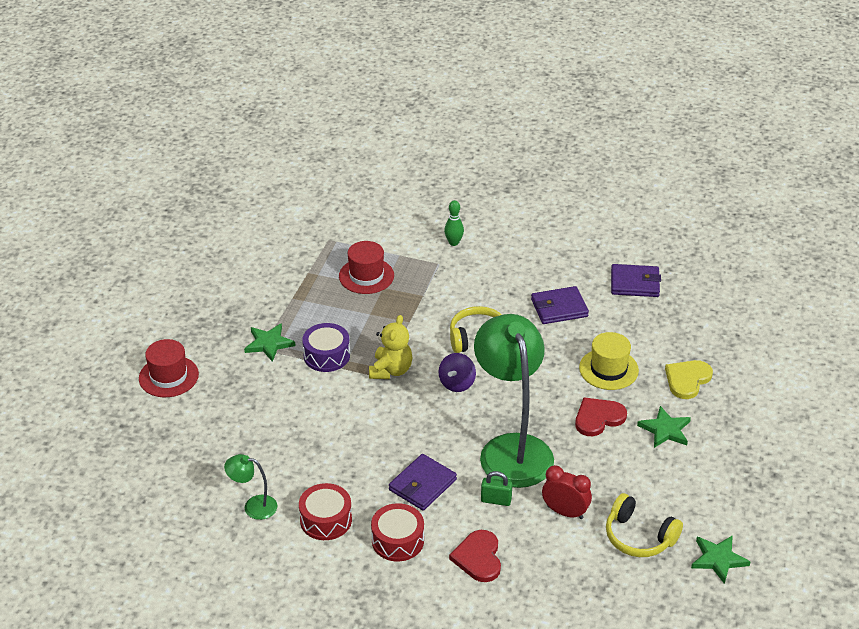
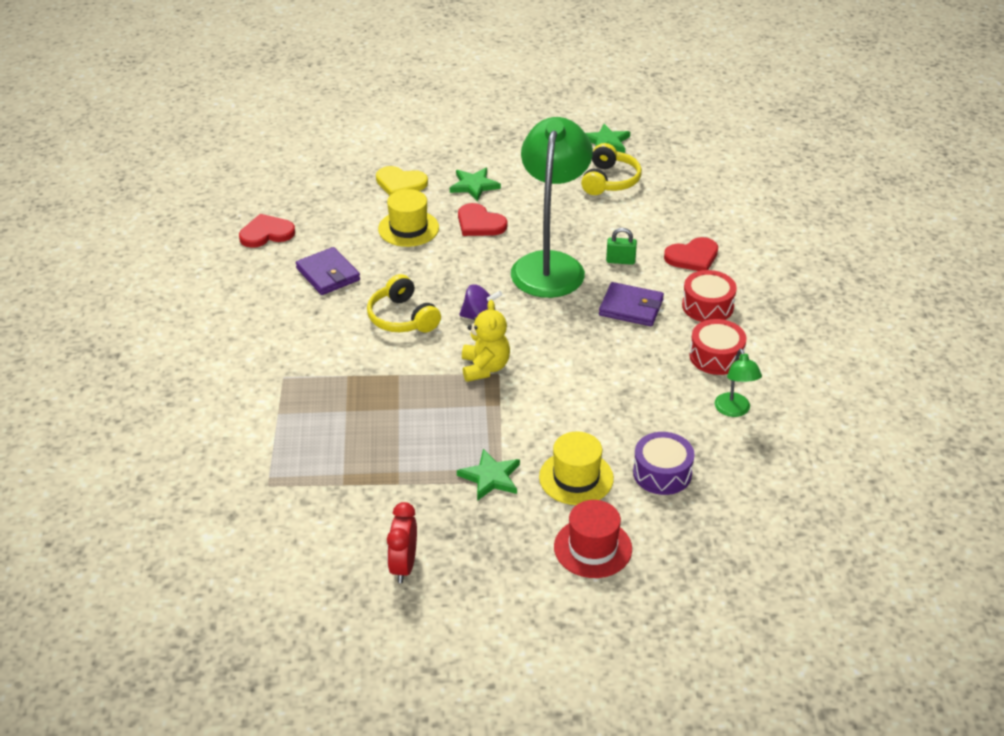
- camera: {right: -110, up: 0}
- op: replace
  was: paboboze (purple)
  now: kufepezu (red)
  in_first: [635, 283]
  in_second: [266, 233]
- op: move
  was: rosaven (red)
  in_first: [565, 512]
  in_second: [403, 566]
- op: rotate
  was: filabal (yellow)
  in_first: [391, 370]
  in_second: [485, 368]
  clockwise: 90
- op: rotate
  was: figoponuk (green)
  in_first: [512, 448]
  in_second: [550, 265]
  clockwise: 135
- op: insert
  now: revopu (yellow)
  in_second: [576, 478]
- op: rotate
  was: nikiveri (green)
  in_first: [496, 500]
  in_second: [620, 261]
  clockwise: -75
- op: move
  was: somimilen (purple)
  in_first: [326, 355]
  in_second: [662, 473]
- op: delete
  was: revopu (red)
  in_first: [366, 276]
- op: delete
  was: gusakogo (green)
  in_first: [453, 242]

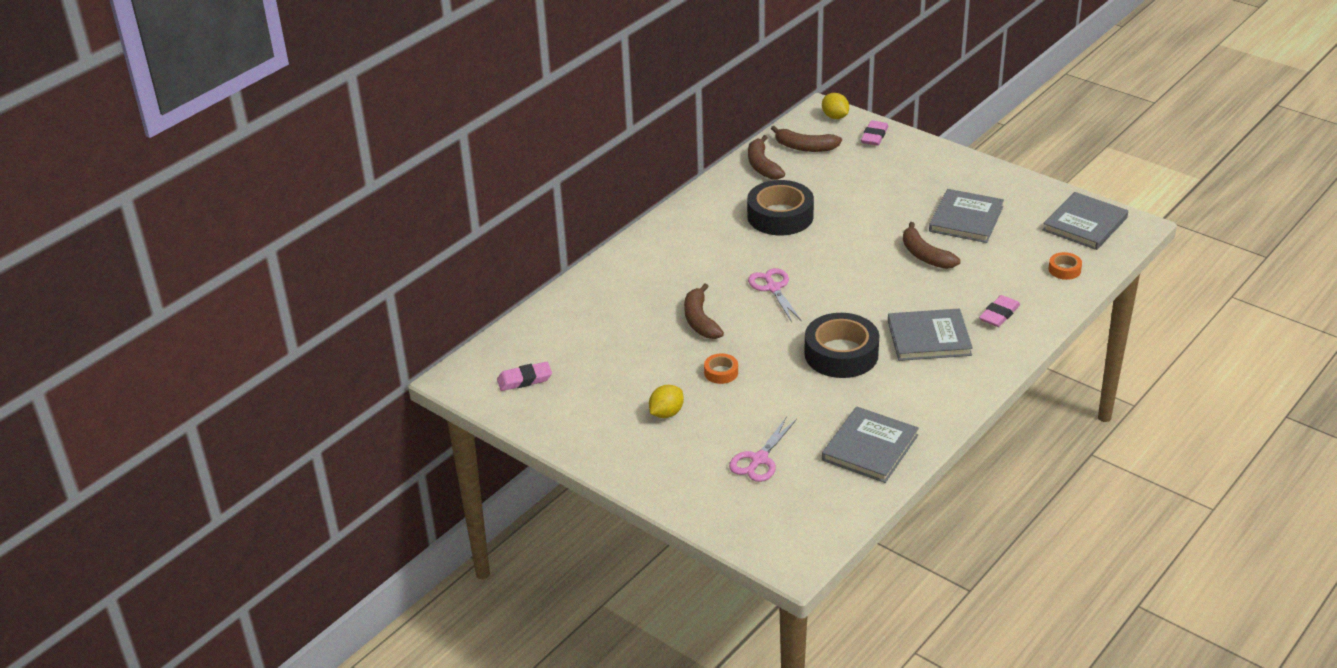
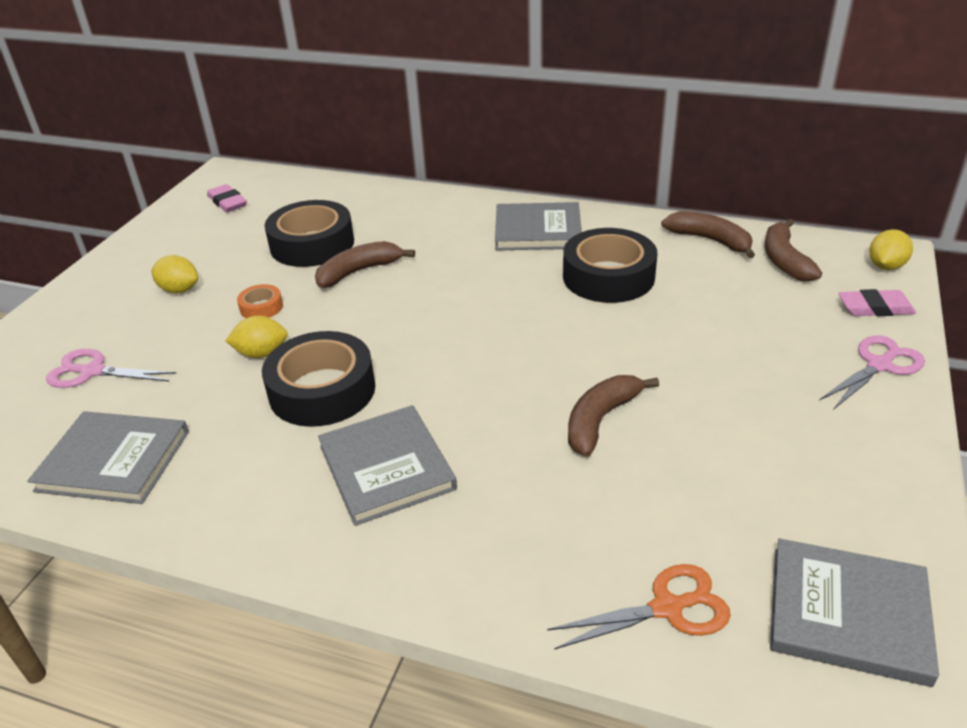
- camera: {right: 70, up: 0}
- op: insert
  now: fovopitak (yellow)
  in_second: [261, 353]
- op: insert
  now: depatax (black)
  in_second: [312, 244]
- op: move
  was: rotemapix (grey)
  in_first: [966, 219]
  in_second: [538, 230]
- op: replace
  was: depatax (orange)
  now: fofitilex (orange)
  in_first: [1064, 270]
  in_second: [667, 608]
- op: rotate
  was: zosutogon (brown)
  in_first: [762, 166]
  in_second: [710, 240]
  clockwise: 75
- op: move
  was: fofitilex (pink)
  in_first: [773, 288]
  in_second: [879, 365]
- op: delete
  was: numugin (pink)
  in_first: [999, 314]

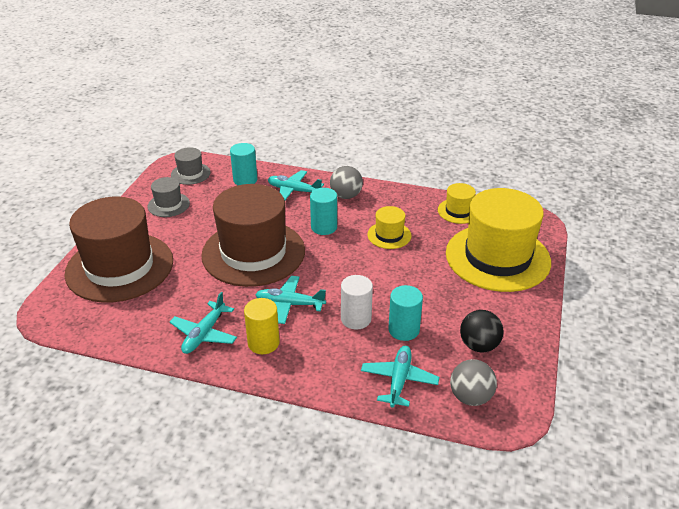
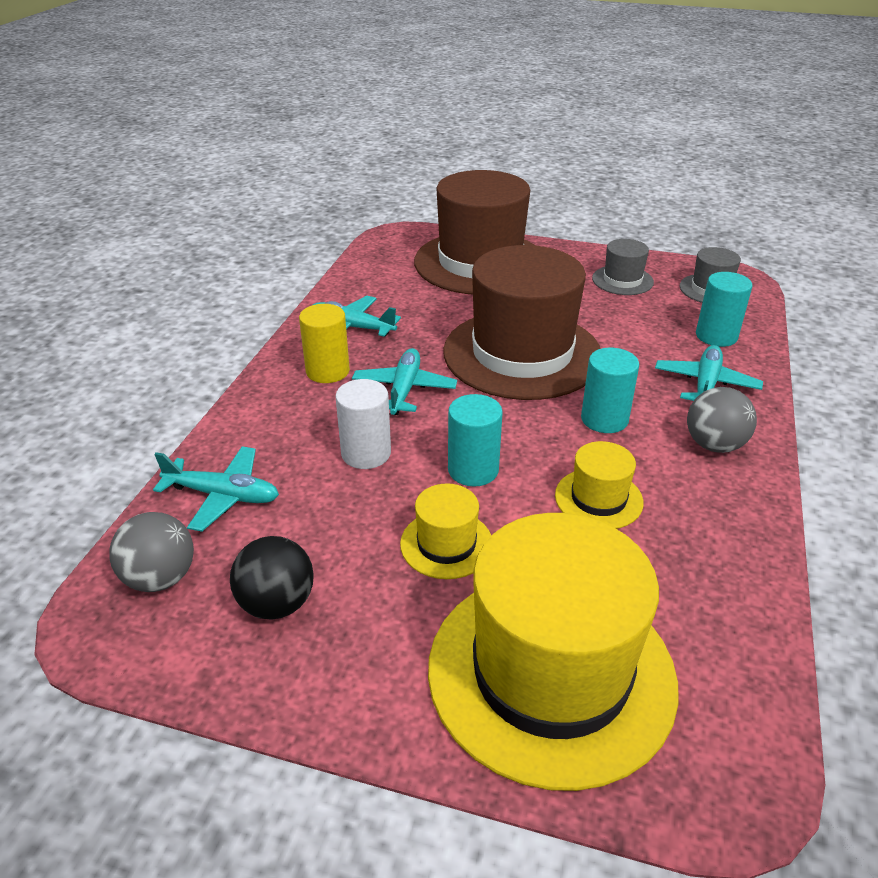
- camera: {right: 90, up: 0}
- op: move
  was: revopu (yellow)
  in_first: [458, 211]
  in_second: [446, 544]
- op: move
  was: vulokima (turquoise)
  in_first: [404, 330]
  in_second: [473, 470]

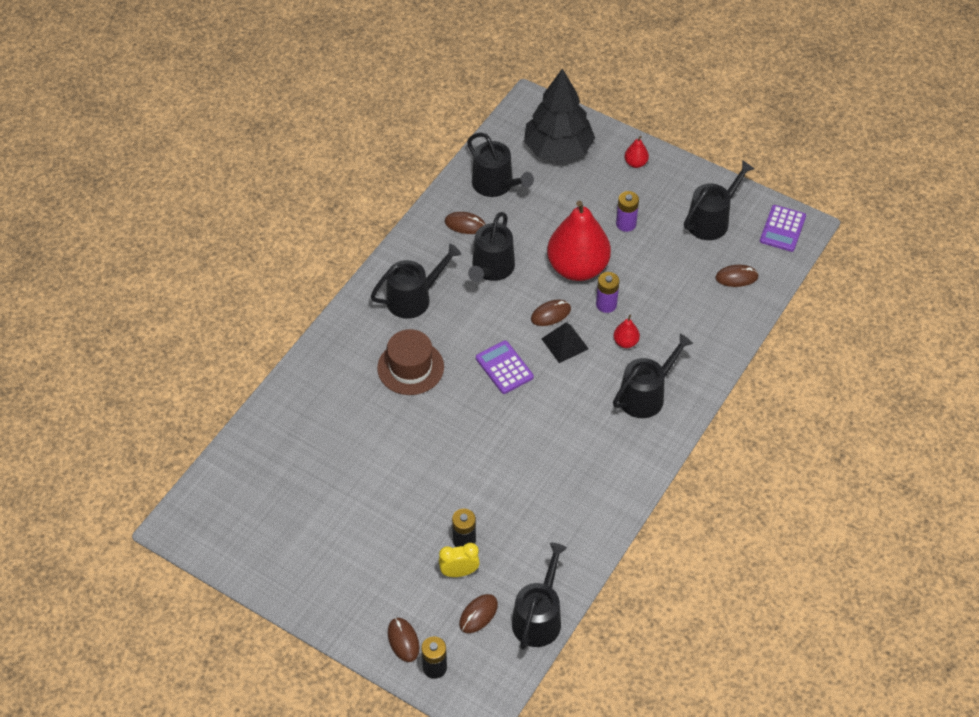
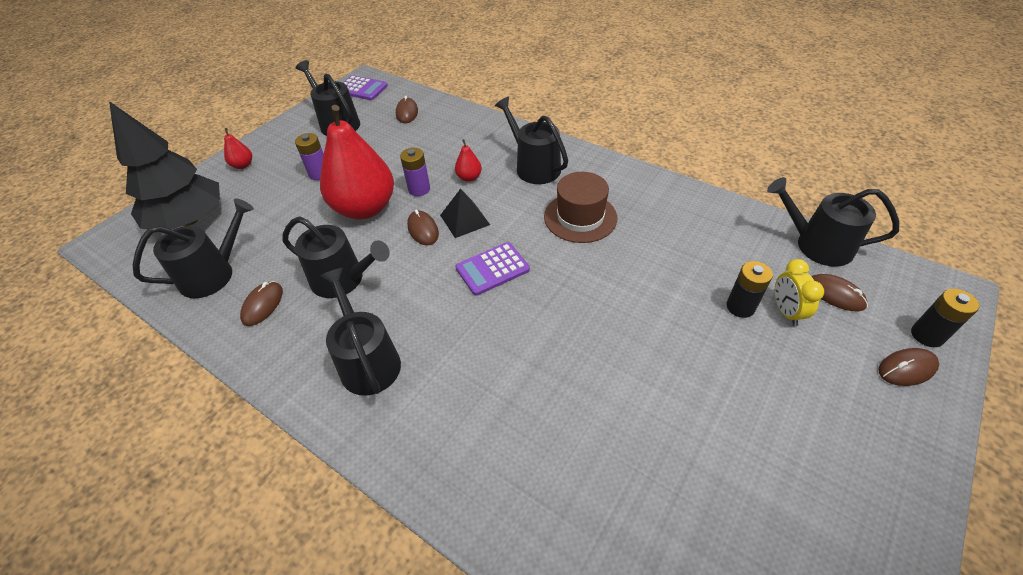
- camera: {right: -85, up: -5}
- op: move
  was: revopu (brown)
  in_first: [410, 367]
  in_second: [580, 217]

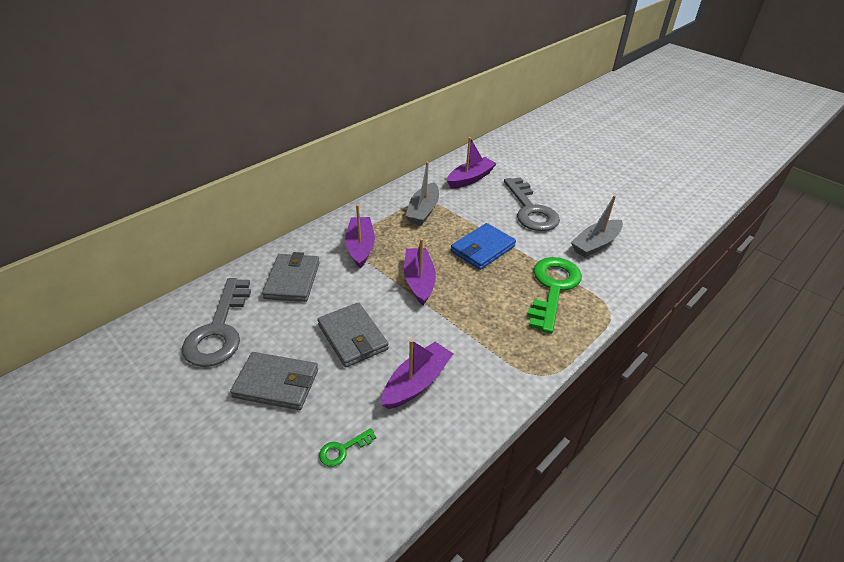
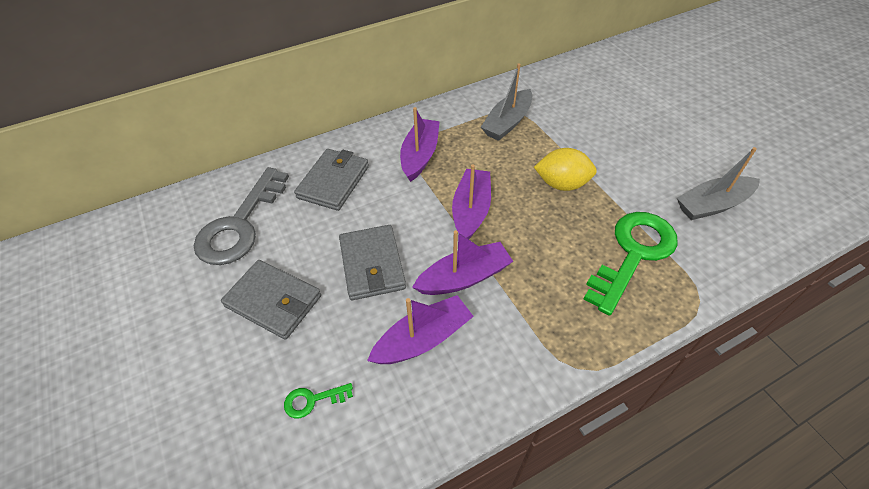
- camera: {right: 20, up: 10}
- op: move
  was: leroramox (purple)
  in_first: [470, 178]
  in_second: [464, 277]
- op: replace
  was: paboboze (blue)
  now: fovopitak (yellow)
  in_first: [482, 249]
  in_second: [561, 184]
- op: delete
  was: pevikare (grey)
  in_first: [530, 210]

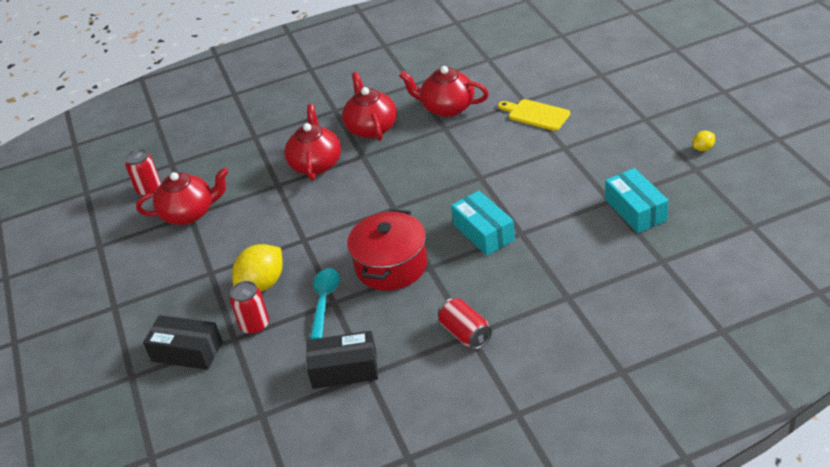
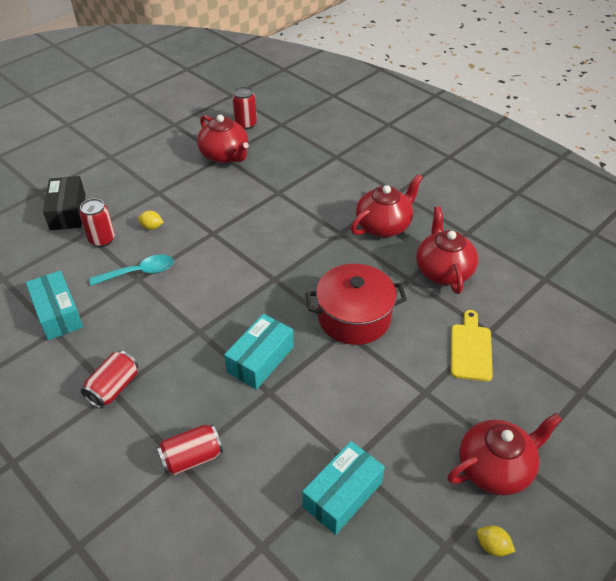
- camera: {right: 60, up: 5}
- op: recolor
  was: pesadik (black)
  now: pesadik (turquoise)
  in_first: [344, 369]
  in_second: [58, 313]
- op: resize
  was: fovopitak (yellow)
  in_first: [262, 284]
  in_second: [151, 227]
  ratio: 0.47
- op: insert
  now: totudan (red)
  in_second: [191, 458]
- op: move
  was: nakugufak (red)
  in_first: [391, 265]
  in_second: [354, 317]
- op: move
  was: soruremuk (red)
  in_first: [316, 164]
  in_second: [495, 468]

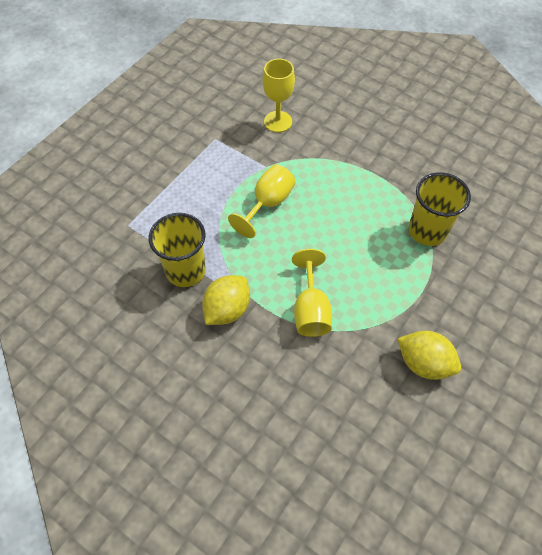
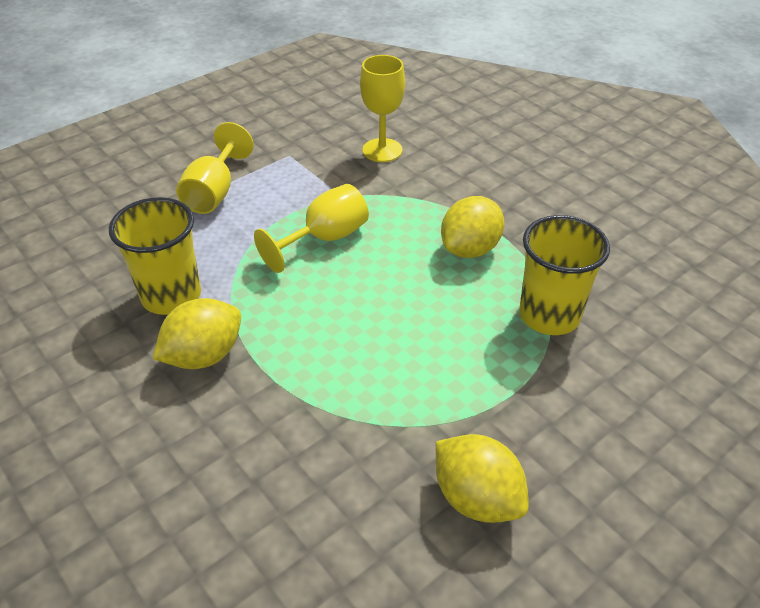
- camera: {right: 15, up: -15}
- op: move
  was: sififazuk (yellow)
  in_first: [311, 310]
  in_second: [214, 192]
- op: insert
  now: fovopitak (yellow)
  in_second: [470, 249]

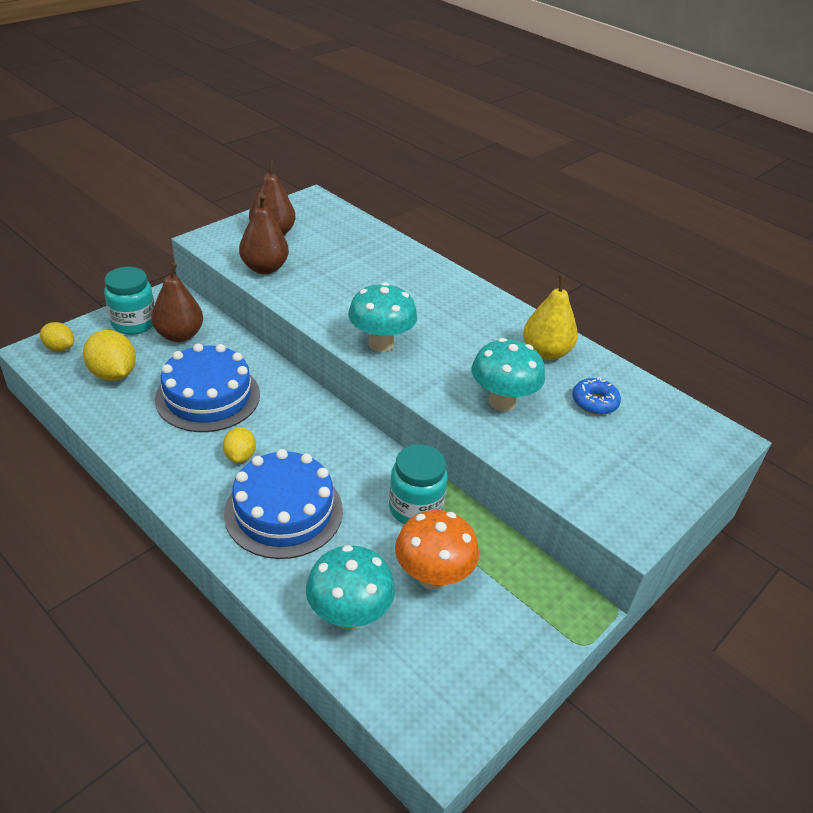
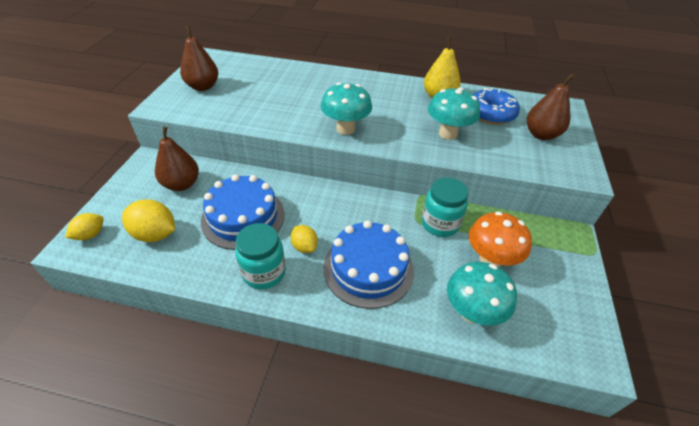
- camera: {right: -30, up: 5}
- op: rotate
  was: fovopitak (yellow)
  in_first: [60, 348]
  in_second: [90, 235]
  clockwise: -45
- op: move
  was: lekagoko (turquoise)
  in_first: [134, 323]
  in_second: [264, 272]
- op: resize
  was: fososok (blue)
  in_first: [594, 402]
  in_second: [491, 113]
  ratio: 1.59
- op: move
  was: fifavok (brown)
  in_first: [264, 268]
  in_second: [541, 134]

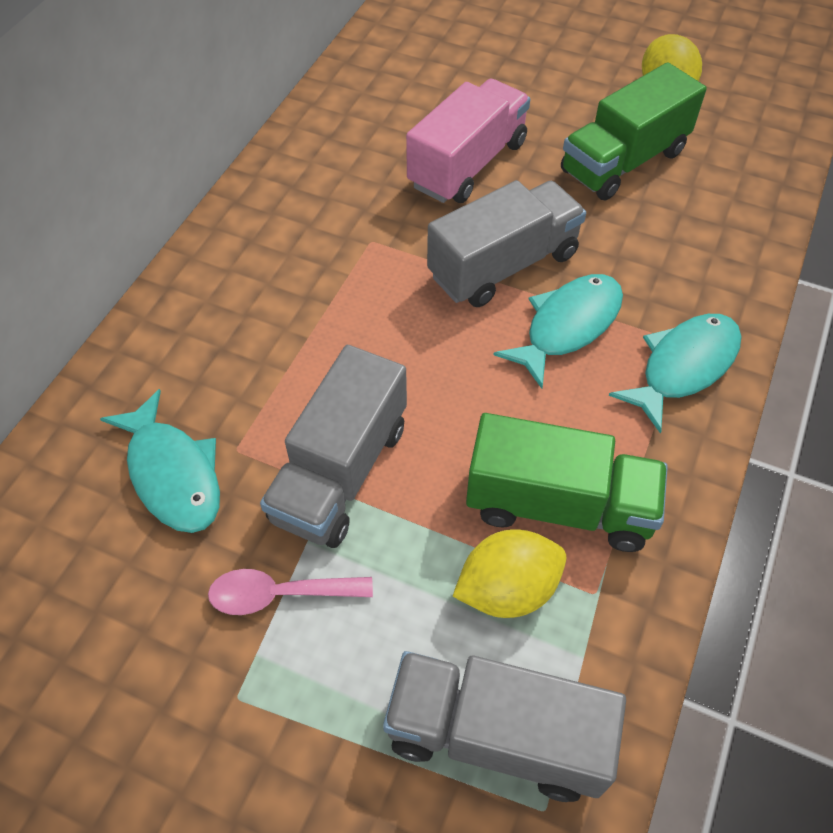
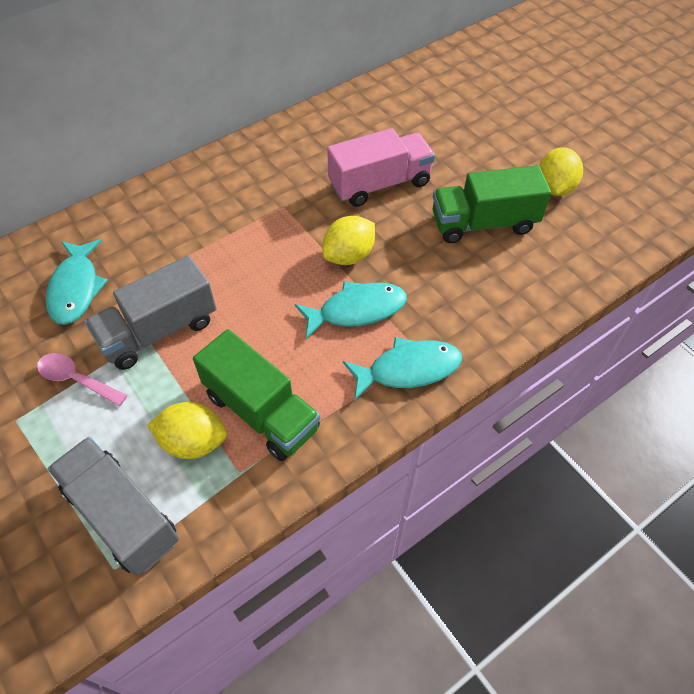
- camera: {right: 30, up: 0}
- op: replace
  was: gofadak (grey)
  now: fovopitak (yellow)
  in_first: [503, 265]
  in_second: [349, 255]

